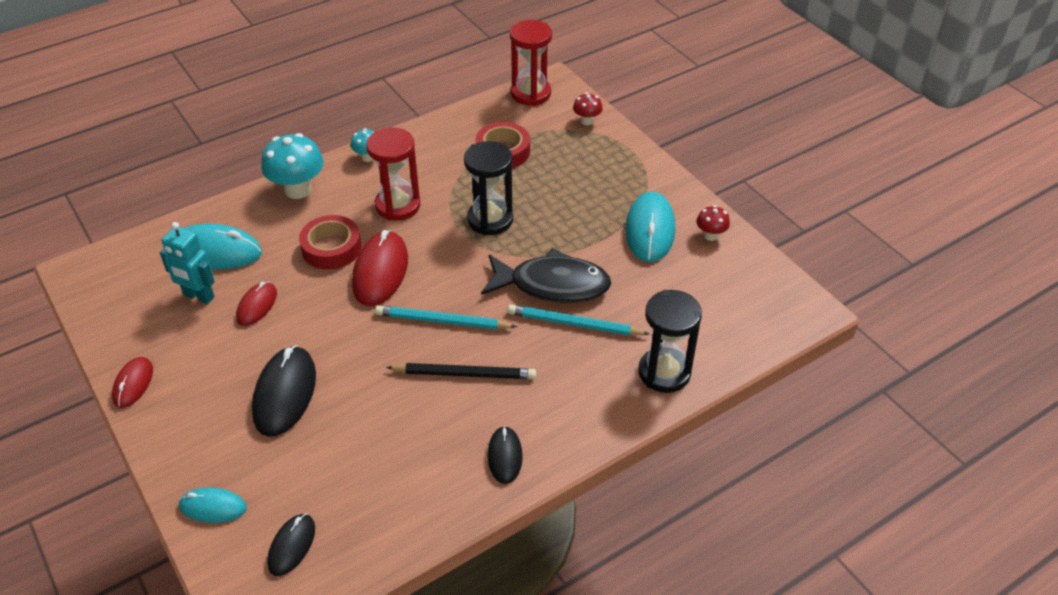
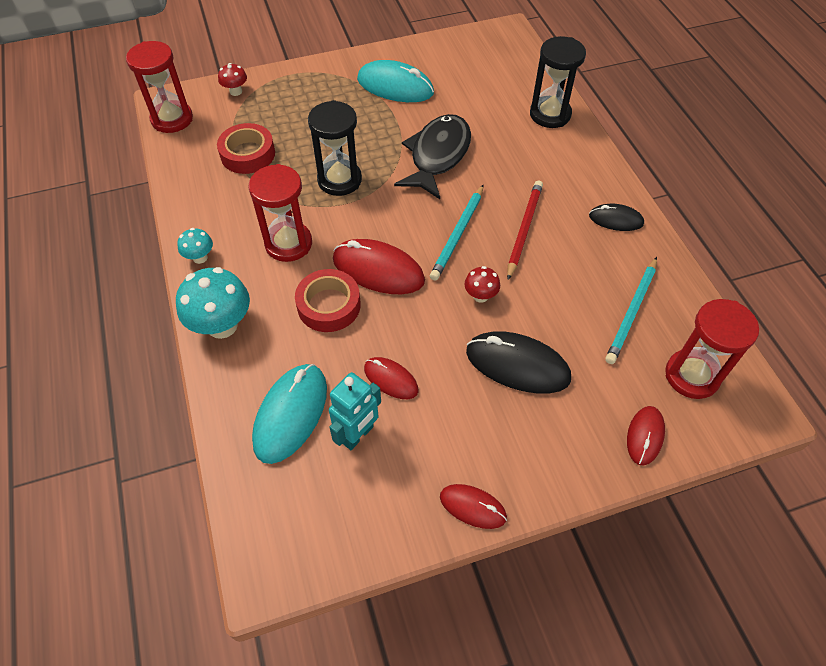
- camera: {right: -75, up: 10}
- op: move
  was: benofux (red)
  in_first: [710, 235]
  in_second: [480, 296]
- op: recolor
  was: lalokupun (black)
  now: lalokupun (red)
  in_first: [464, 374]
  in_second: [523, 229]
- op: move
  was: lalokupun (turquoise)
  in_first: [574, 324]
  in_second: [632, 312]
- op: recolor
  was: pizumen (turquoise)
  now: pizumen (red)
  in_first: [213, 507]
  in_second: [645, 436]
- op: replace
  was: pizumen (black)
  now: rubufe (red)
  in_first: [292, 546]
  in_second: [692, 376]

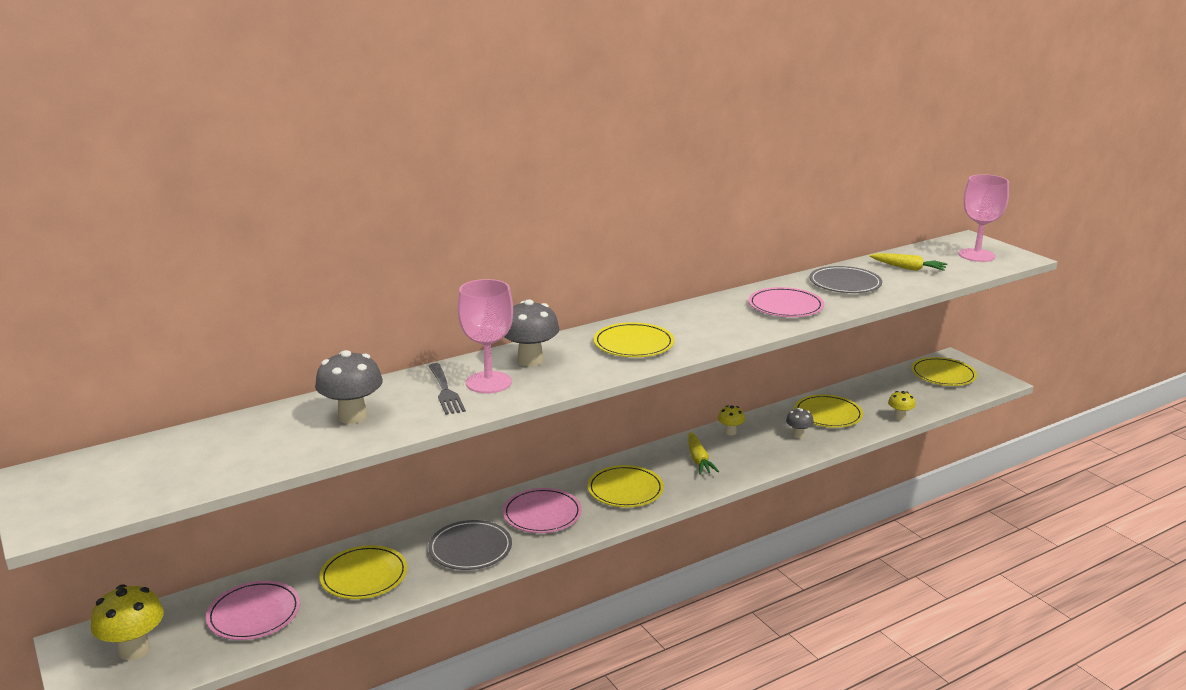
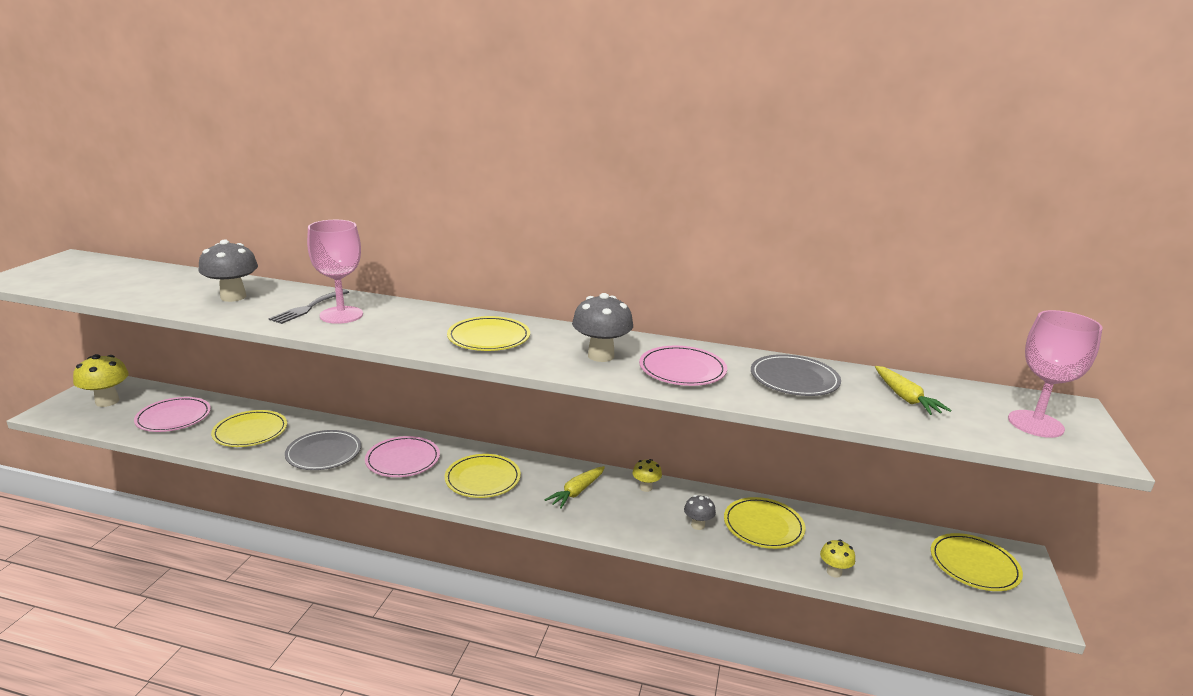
- camera: {right: 45, up: 0}
- op: move
  was: benofux (grey)
  in_first: [530, 360]
  in_second: [601, 356]

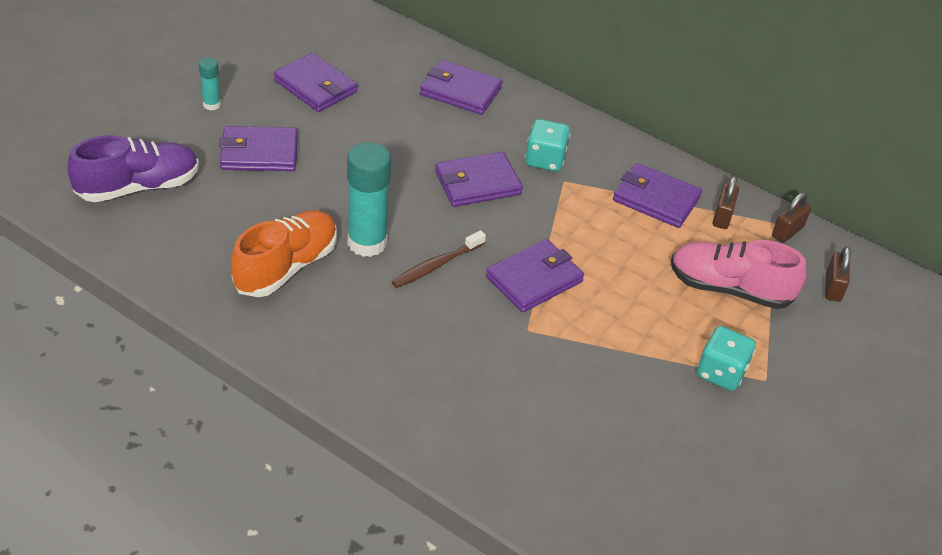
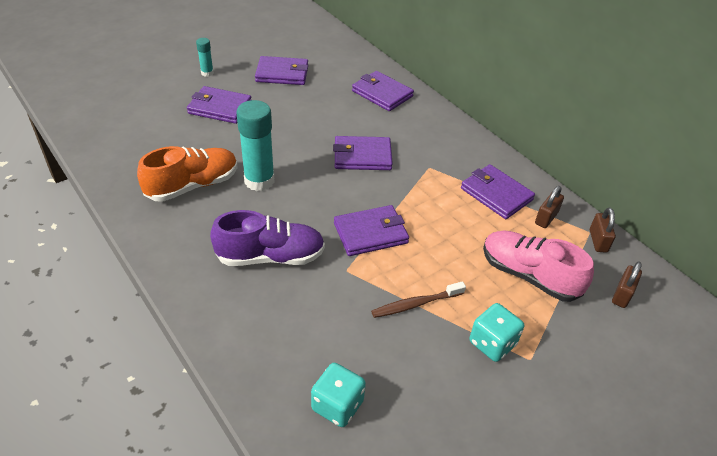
- camera: {right: 20, up: 0}
- op: move
  was: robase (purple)
  in_first: [138, 187]
  in_second: [270, 256]
- op: rotate
  was: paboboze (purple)
  in_first: [315, 86]
  in_second: [282, 74]
  clockwise: -60
- op: move
  was: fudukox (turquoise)
  in_first: [545, 160]
  in_second: [337, 405]
- op: move
  was: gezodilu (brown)
  in_first: [436, 265]
  in_second: [416, 304]
- op: rotate
  was: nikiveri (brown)
  in_first: [787, 231]
  in_second: [598, 241]
  clockwise: -60

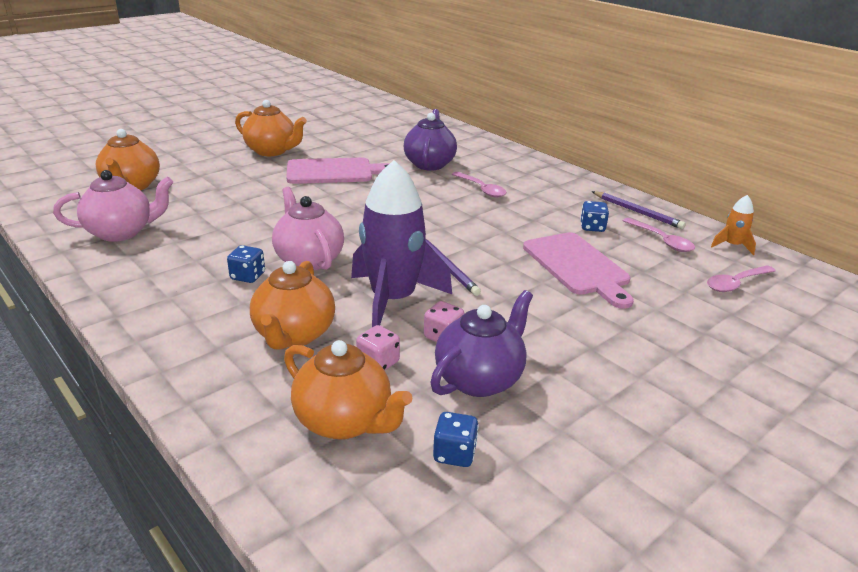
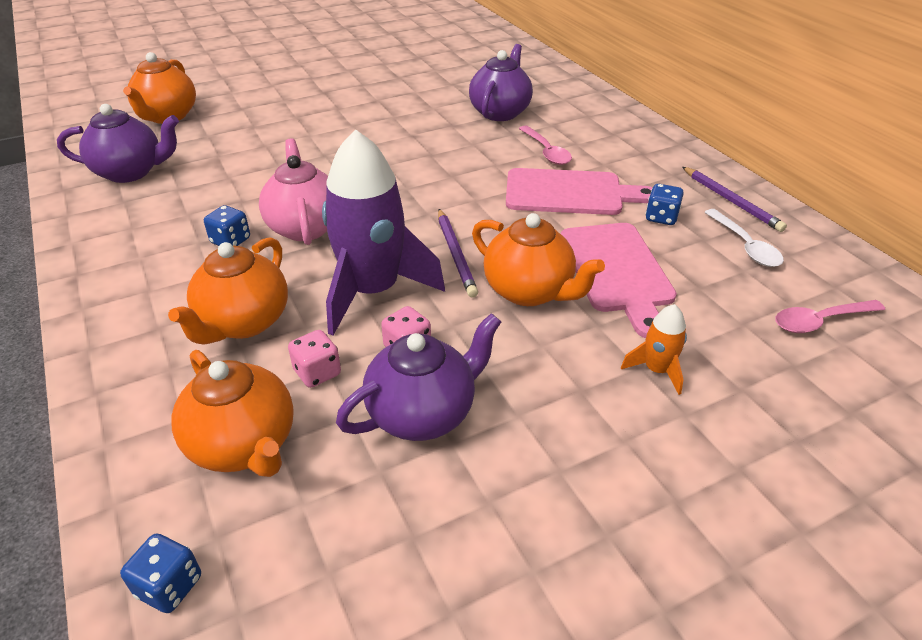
- camera: {right: 15, up: 10}
- op: recolor
  was: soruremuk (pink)
  now: soruremuk (purple)
  in_first: [121, 232]
  in_second: [131, 172]
- op: move
  was: fudukox (blue)
  in_first: [454, 454]
  in_second: [169, 586]
- op: move
  was: soruremuk (orange)
  in_first: [272, 151]
  in_second: [529, 291]
- op: move
  was: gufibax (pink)
  in_first: [334, 172]
  in_second: [569, 193]
- op: move
  was: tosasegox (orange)
  in_first: [732, 245]
  in_second: [657, 370]
- op: recolor
  was: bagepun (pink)
  now: bagepun (white)
  in_first: [662, 240]
  in_second: [745, 246]

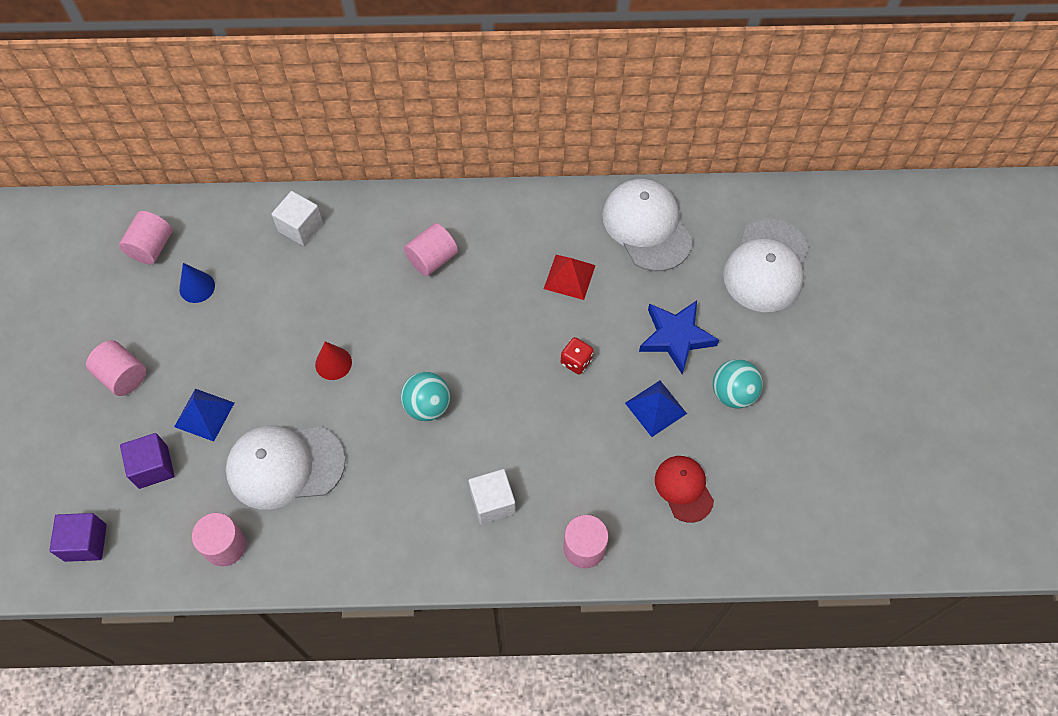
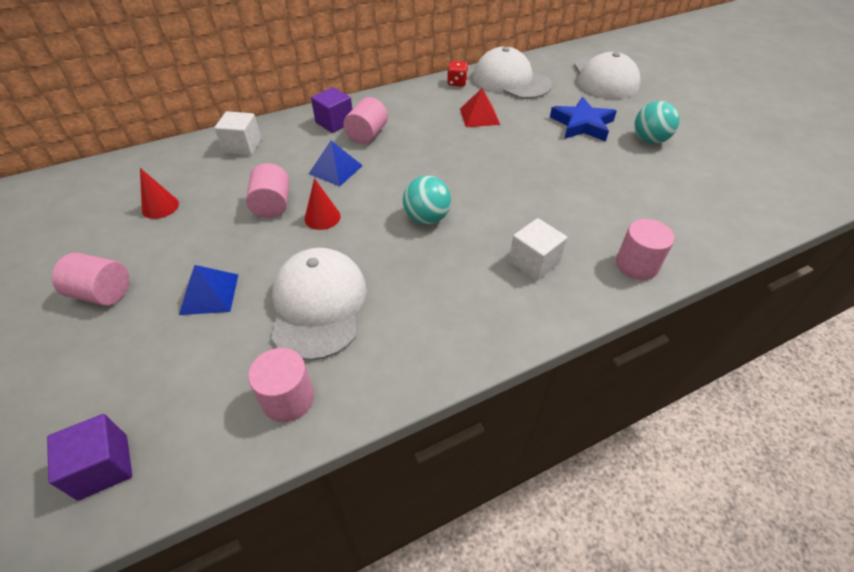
- camera: {right: -25, up: -15}
- op: recolor
  was: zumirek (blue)
  now: zumirek (red)
  in_first: [197, 287]
  in_second: [160, 207]
- op: move
  was: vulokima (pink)
  in_first: [152, 247]
  in_second: [272, 205]
- op: rotate
  was: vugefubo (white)
  in_first: [285, 466]
  in_second: [318, 305]
  clockwise: 120
- op: move
  was: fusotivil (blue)
  in_first: [655, 408]
  in_second: [335, 169]
- op: move
  was: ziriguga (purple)
  in_first: [153, 467]
  in_second: [334, 122]
- op: move
  was: fudukox (red)
  in_first: [576, 361]
  in_second: [457, 83]
- op: delete
  was: vugefubo (red)
  in_first: [684, 489]

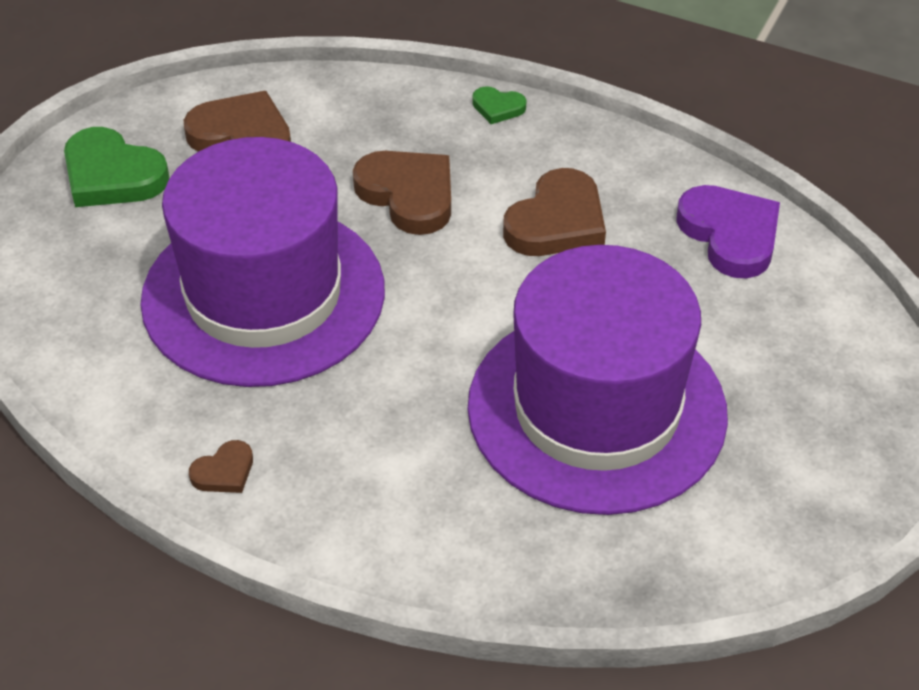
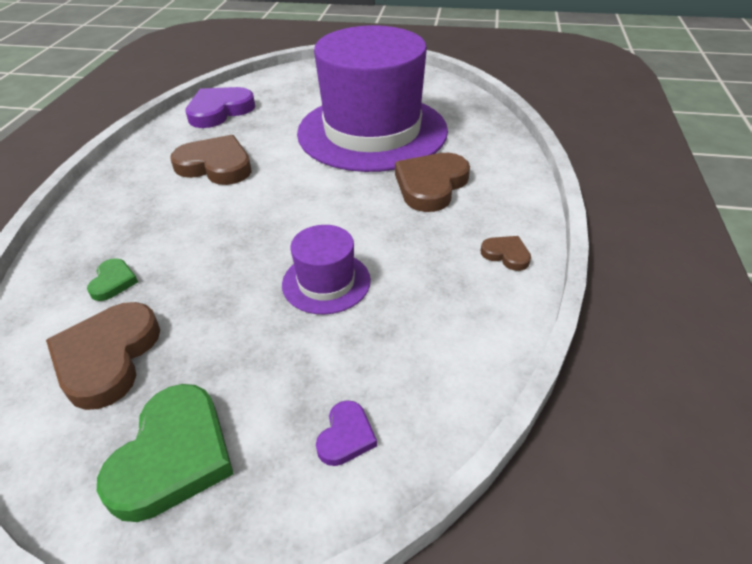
- camera: {right: -105, up: -5}
- op: move
  was: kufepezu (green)
  in_first: [498, 107]
  in_second: [113, 282]
- op: resize
  was: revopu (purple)
  in_first: [263, 295]
  in_second: [326, 282]
  ratio: 0.42
- op: insert
  now: kufepezu (purple)
  in_second: [346, 436]
- op: move
  was: kufepezu (brown)
  in_first: [408, 195]
  in_second: [431, 185]

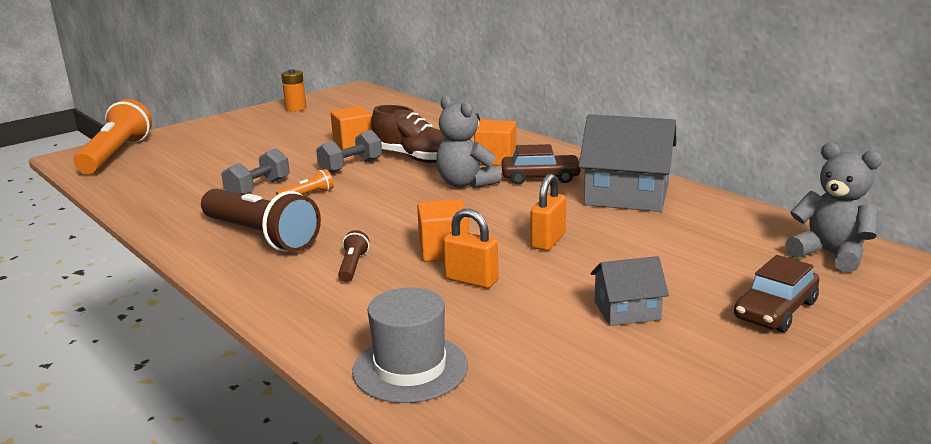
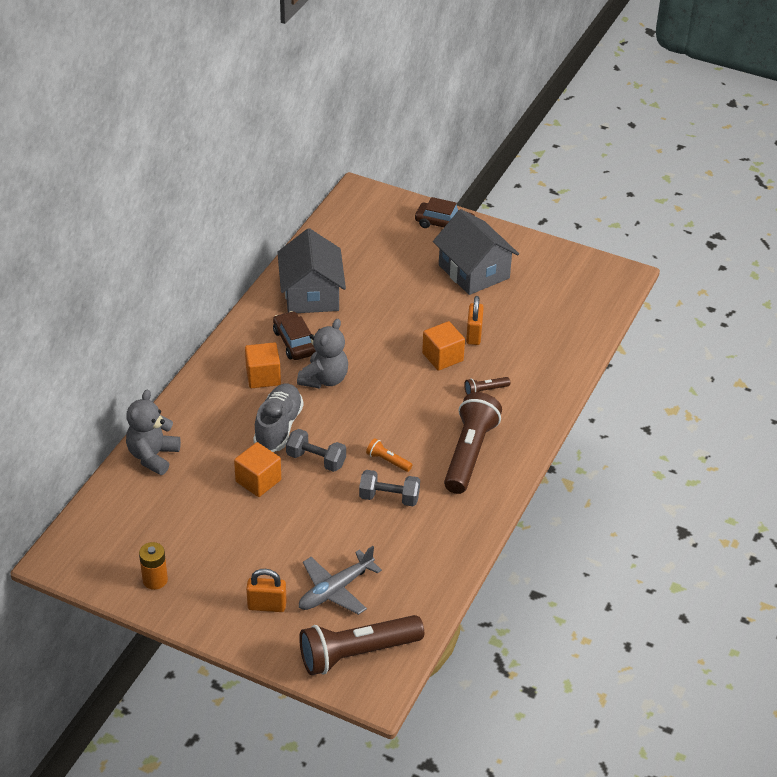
- camera: {right: -115, up: 20}
- op: move
  was: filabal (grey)
  in_first: [830, 254]
  in_second: [153, 456]
- op: move
  was: nikiveri (orange)
  in_first: [548, 241]
  in_second: [267, 605]
- op: recolor
  was: robase (brown)
  now: robase (grey)
  in_first: [414, 158]
  in_second: [278, 427]
- op: insert
  now: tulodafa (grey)
  in_second: [336, 590]
- op: recolor
  was: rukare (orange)
  now: rukare (brown)
  in_first: [116, 155]
  in_second: [357, 653]
- op: resize
  was: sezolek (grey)
  in_first: [627, 310]
  in_second: [474, 271]
  ratio: 1.87
- op: delete
  was: revopu (grey)
  in_first: [410, 368]

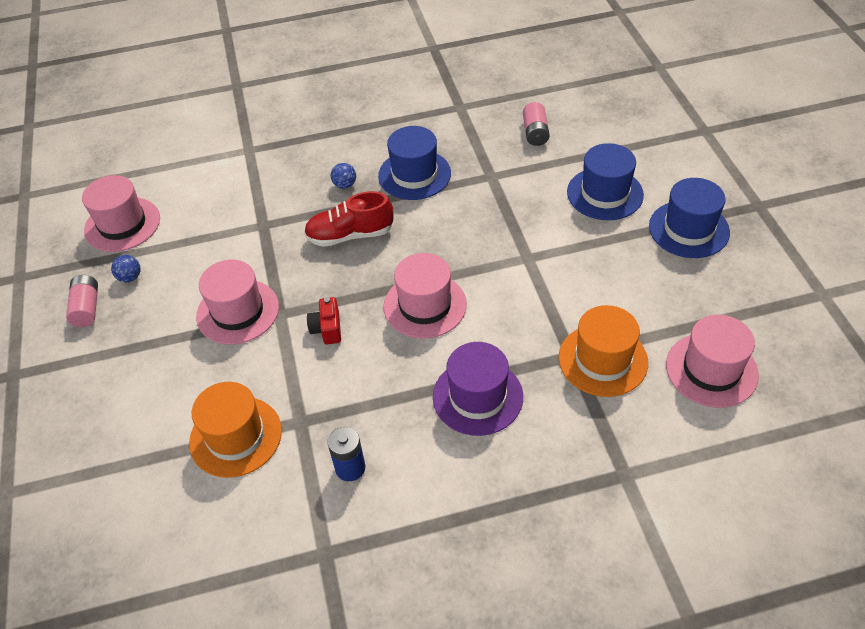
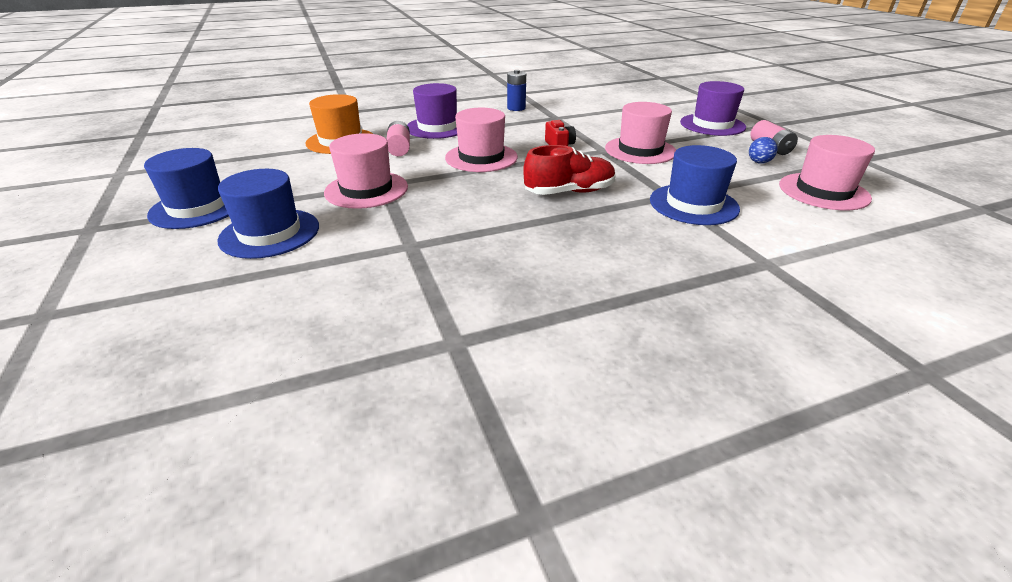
- camera: {right: 170, up: -15}
- op: move
  was: revopu (pink)
  in_first: [711, 370]
  in_second: [366, 190]
- op: move
  was: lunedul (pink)
  in_first: [535, 133]
  in_second: [399, 148]
- op: move
  was: revopu (blue)
  in_first: [414, 174]
  in_second: [693, 204]
- op: insert
  now: revopu (purple)
  in_second: [712, 125]
- op: delete
  was: revopu (orange)
  in_first: [235, 436]
- op: delete
  was: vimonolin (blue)
  in_first: [345, 185]

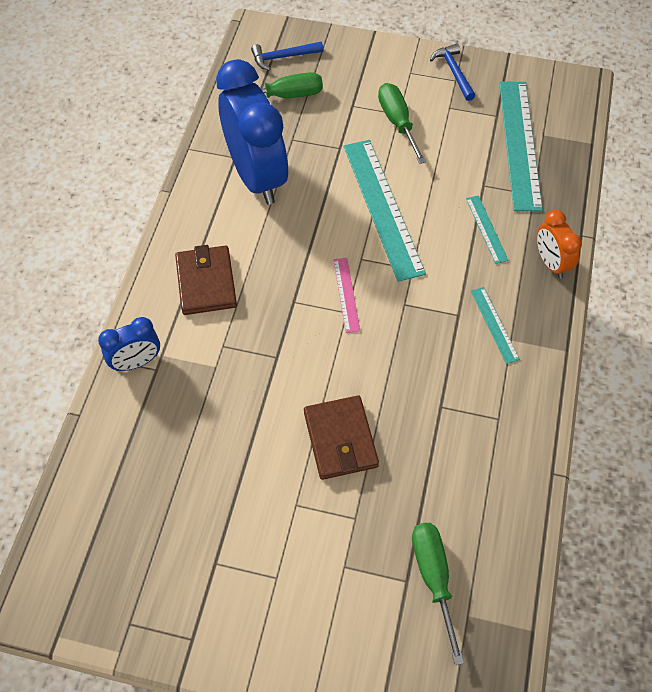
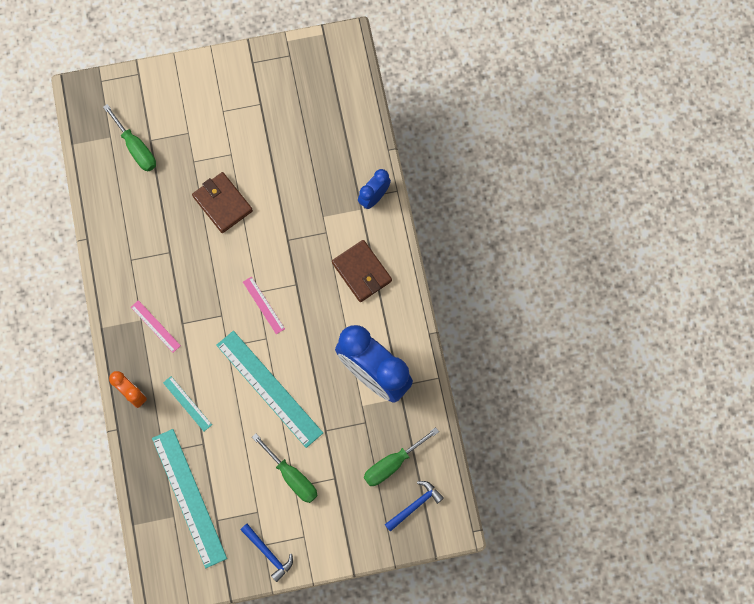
- camera: {right: 155, up: 15}
- op: recolor
  was: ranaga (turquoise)
  now: ranaga (pink)
  in_first: [494, 324]
  in_second: [155, 326]

